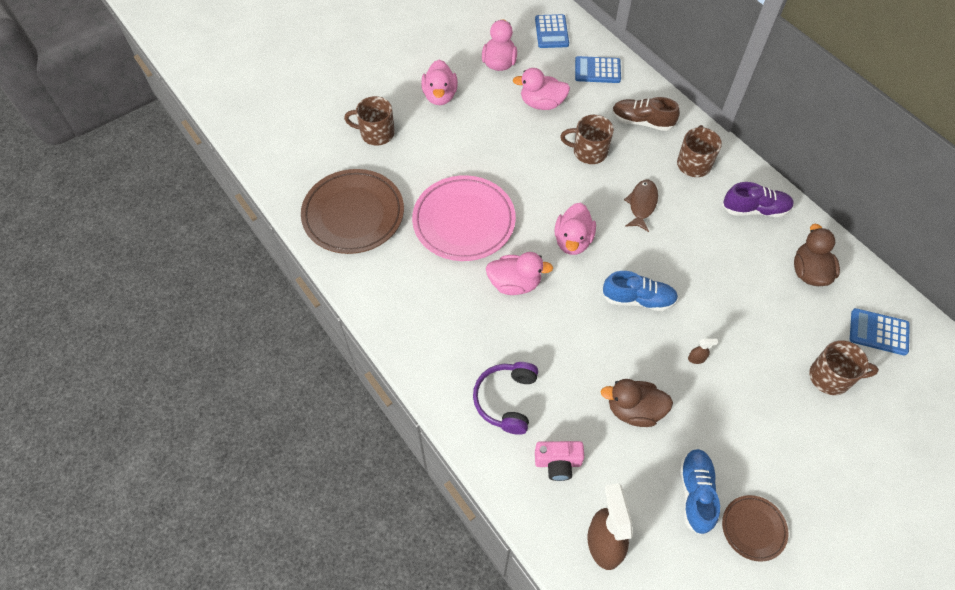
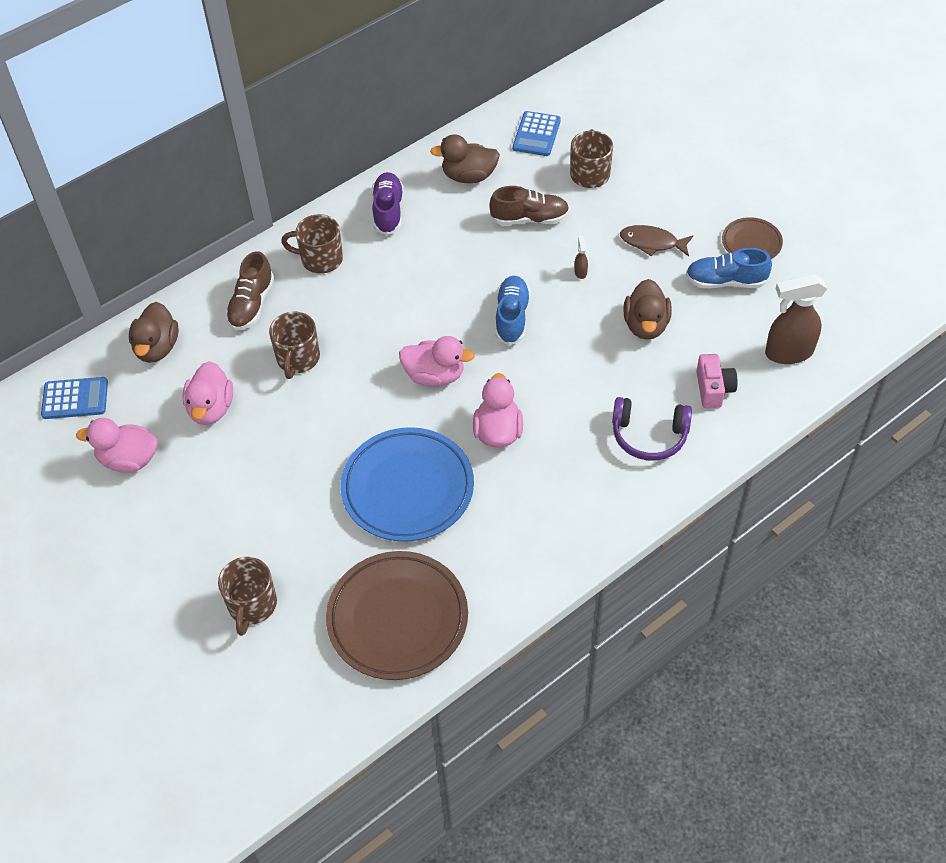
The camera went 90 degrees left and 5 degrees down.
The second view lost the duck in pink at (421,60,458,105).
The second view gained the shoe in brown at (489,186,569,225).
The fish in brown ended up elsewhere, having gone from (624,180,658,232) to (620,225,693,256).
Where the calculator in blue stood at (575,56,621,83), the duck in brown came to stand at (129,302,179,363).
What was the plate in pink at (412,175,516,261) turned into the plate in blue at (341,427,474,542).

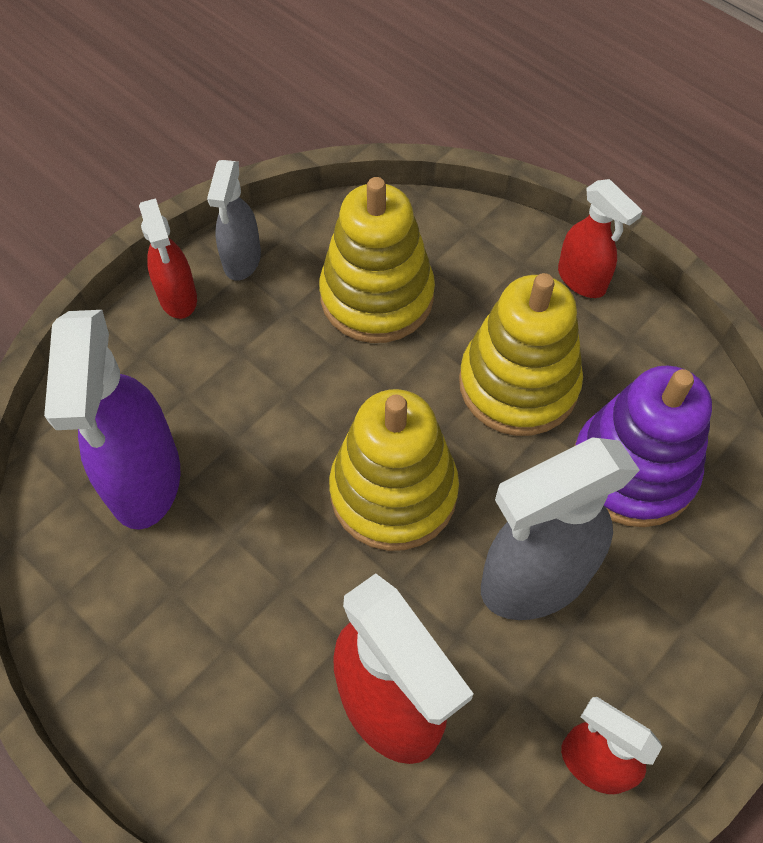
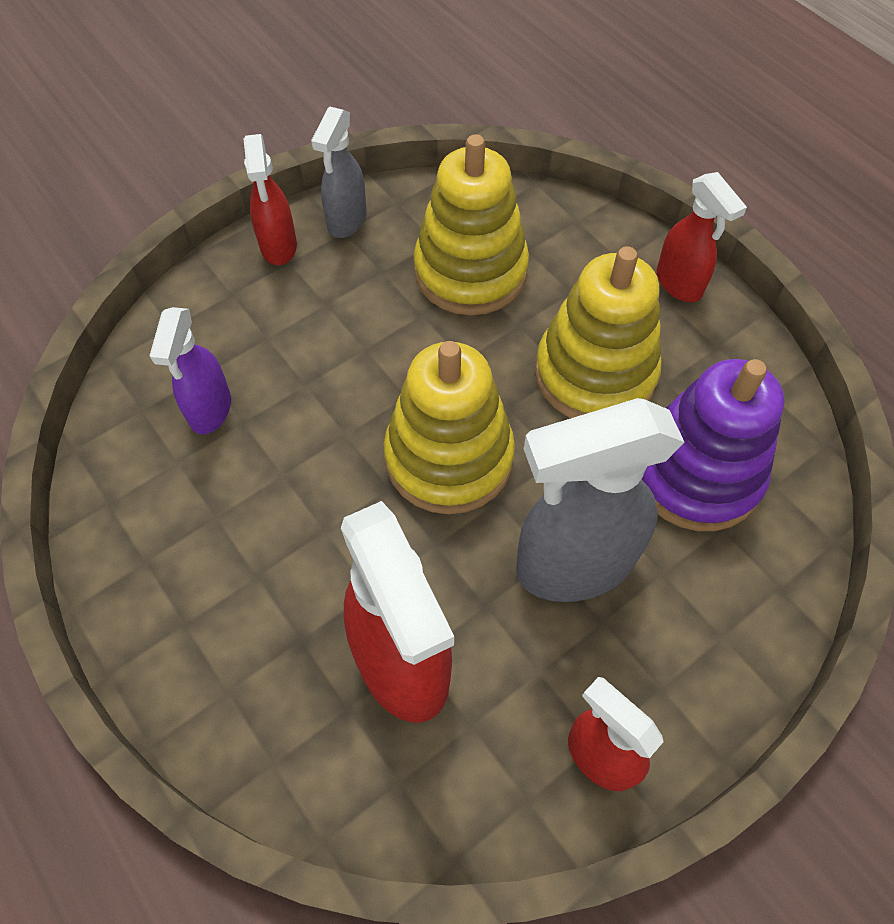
The camera went 10 degrees right and 0 degrees up.
The size of the spray bottle in purple at (44,310,180,530) changed by a factor of 0.57.

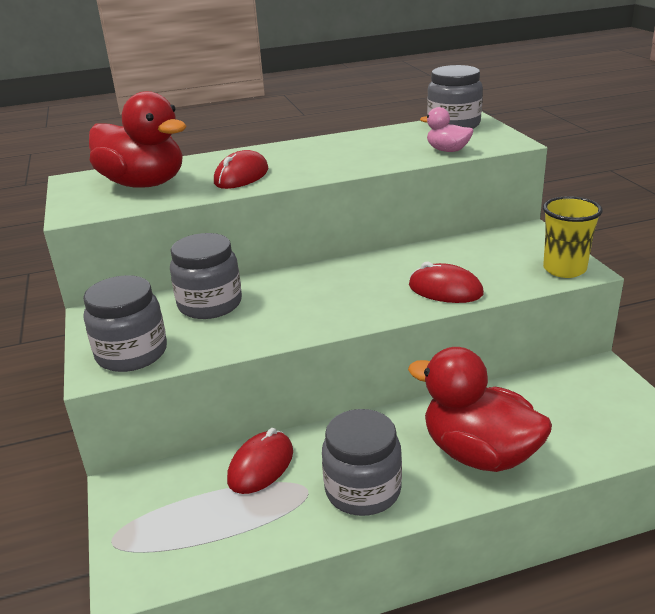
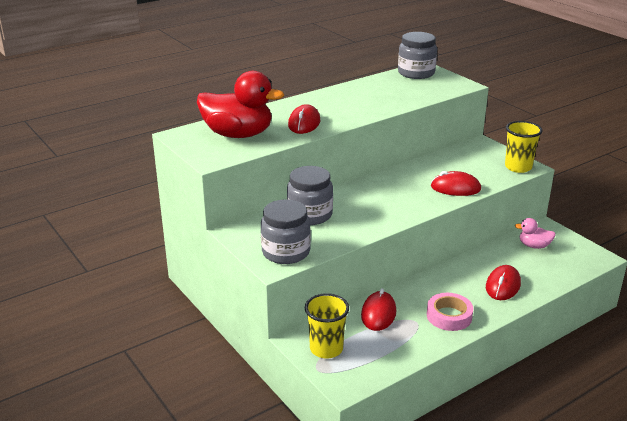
The camera went 20 degrees left and 0 degrees up.
The second view gained the cup in yellow at (305,293,349,359).
The duck in pink ended up elsewhere, having gone from (420,107,473,152) to (515,218,556,249).
Where the jar in grey stood at (322,409,402,516), the tape in pink came to stand at (427,293,473,331).
Where the duck in red stood at (408,347,552,472), the mouse in red came to stand at (486,265,521,300).

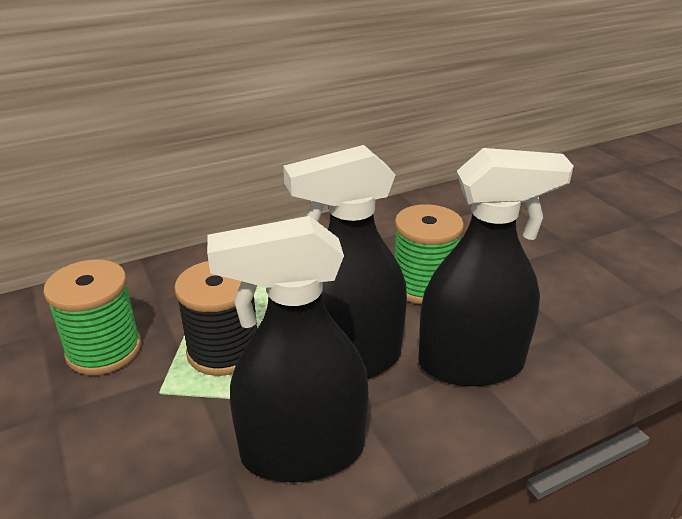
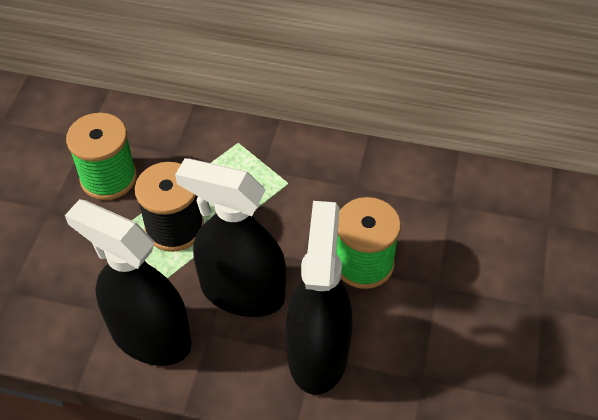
The camera went 40 degrees right and 20 degrees up.
The spray bottle in black at (419,148,574,386) ended up facing another way, 120 degrees counterclockwise from before.

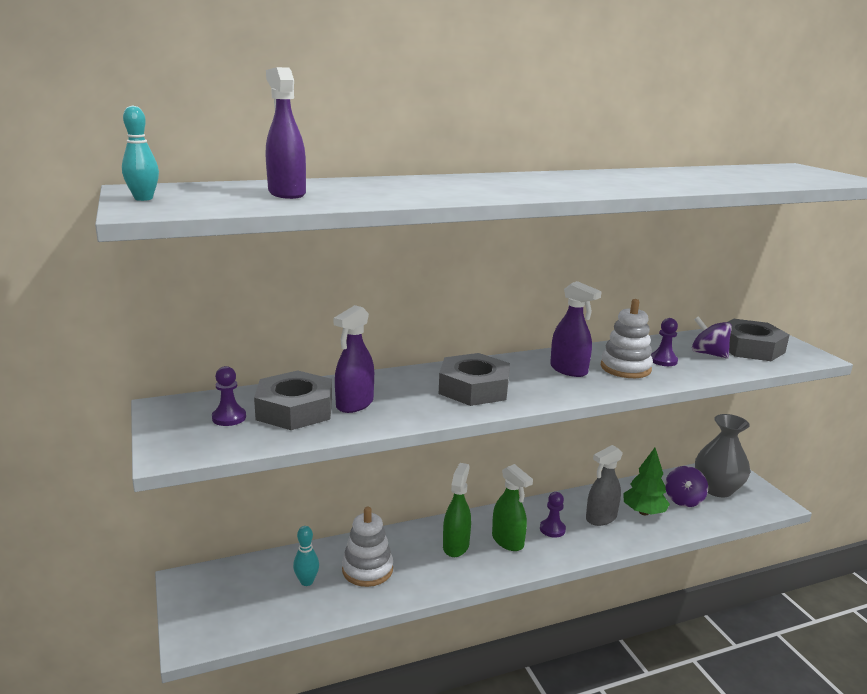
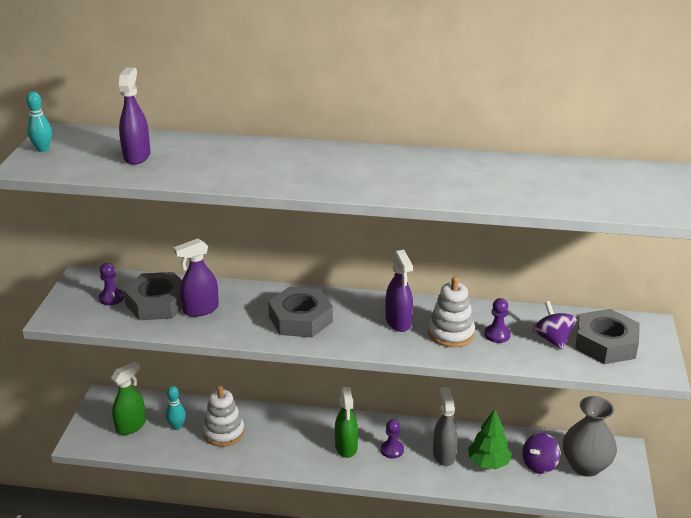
The camera went 30 degrees right and 10 degrees up.
The spray bottle in green ended up elsewhere, having gone from (443,463,471,557) to (111,362,146,435).
The spray bottle in grey at (586,445,623,526) ended up facing another way, 90 degrees clockwise from before.

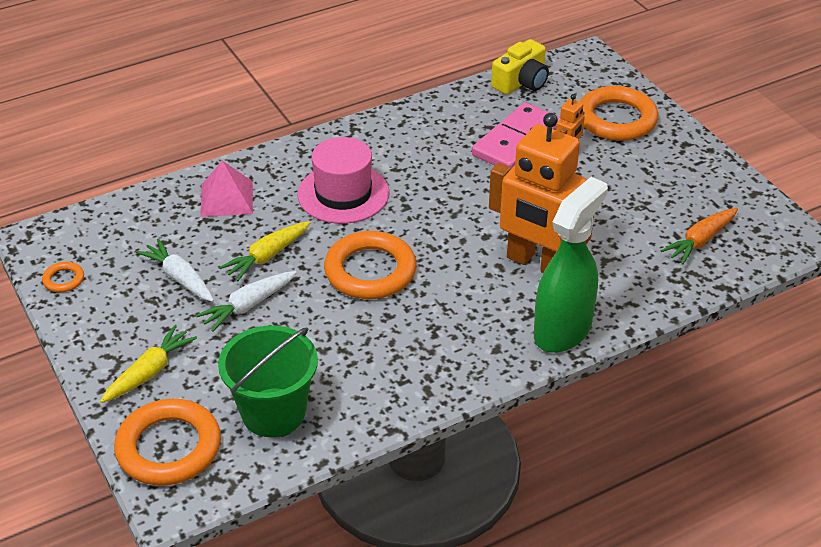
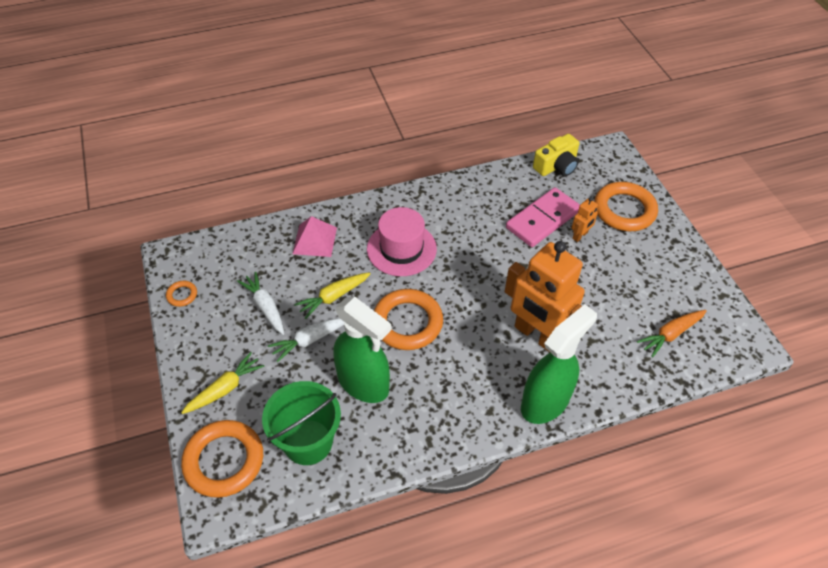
The camera went 10 degrees right and 10 degrees up.
The second view gained the spray bottle in green at (333,297,391,403).

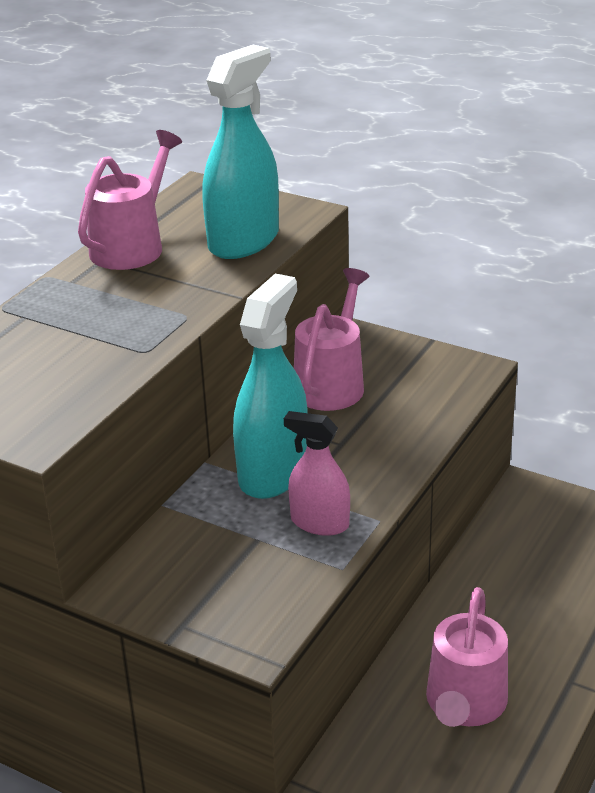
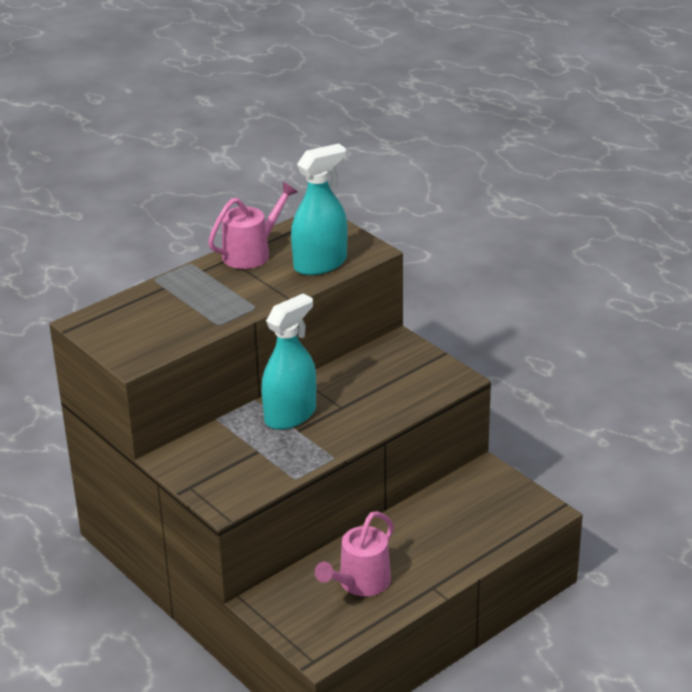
The camera went 20 degrees right and 0 degrees up.
The second view lost the spray bottle in pink at (284,411,350,536).
The second view lost the watering can in pink at (294,268,370,411).

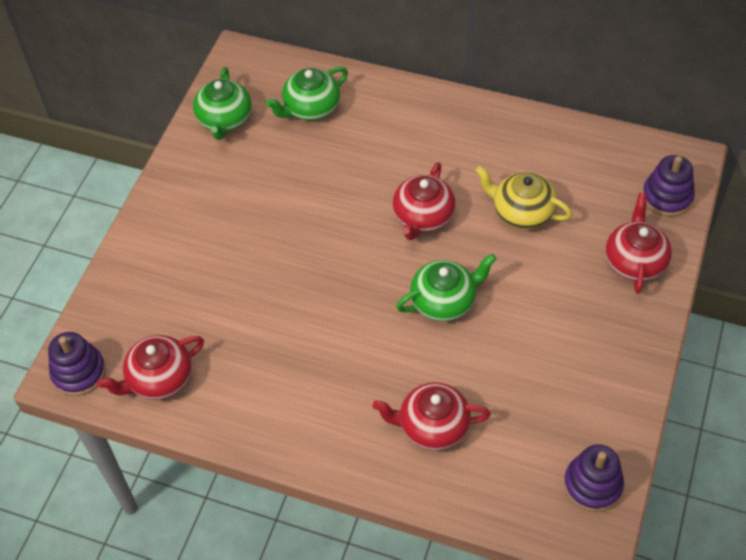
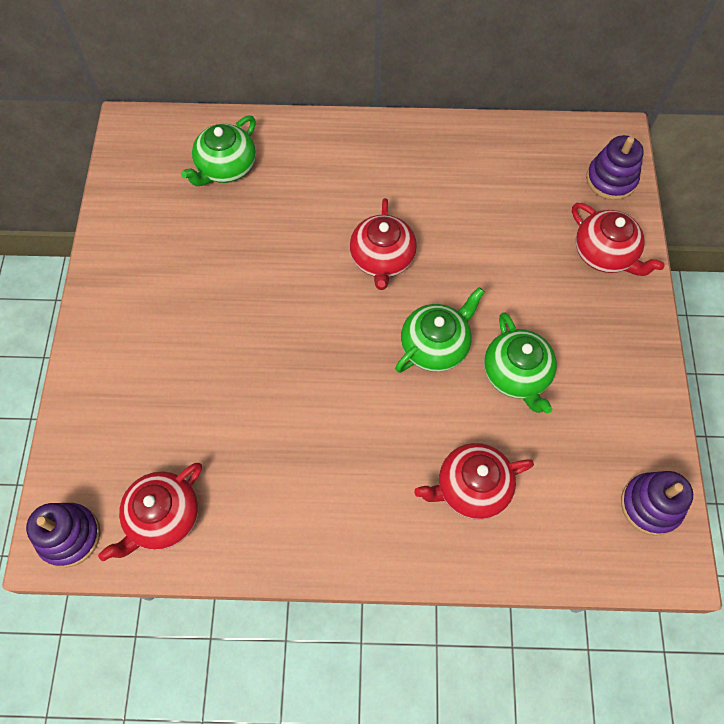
The camera went 20 degrees left and 10 degrees up.
The second view lost the teapot in yellow at (475,166,572,229).
The teapot in green ended up elsewhere, having gone from (193,67,252,140) to (484,312,557,414).
The teapot in red at (606,193,672,294) ended up facing another way, 150 degrees clockwise from before.

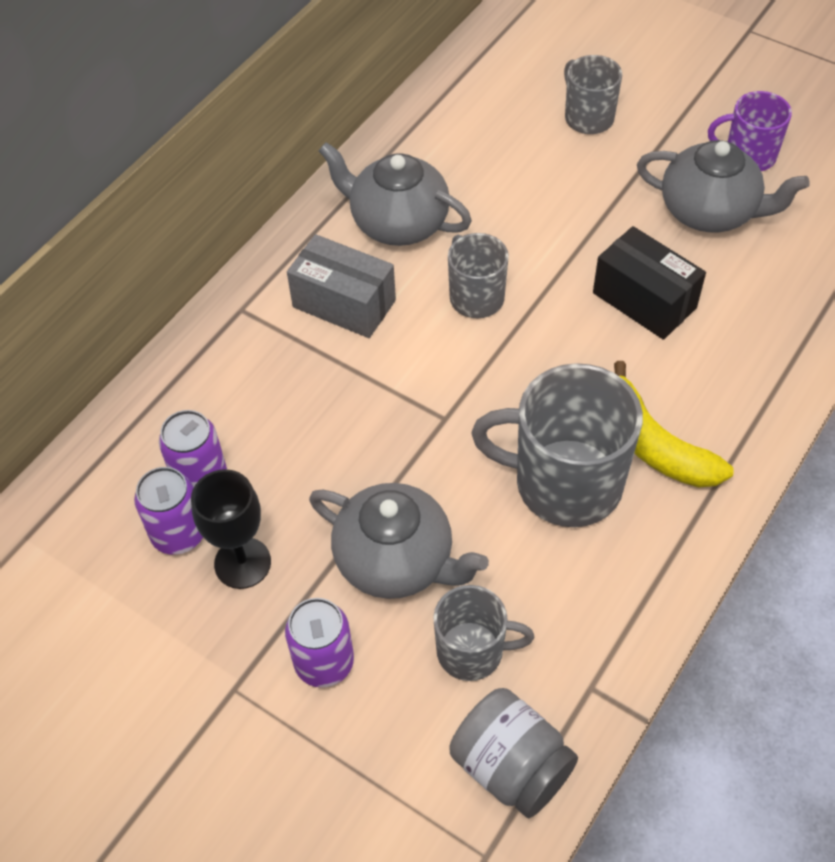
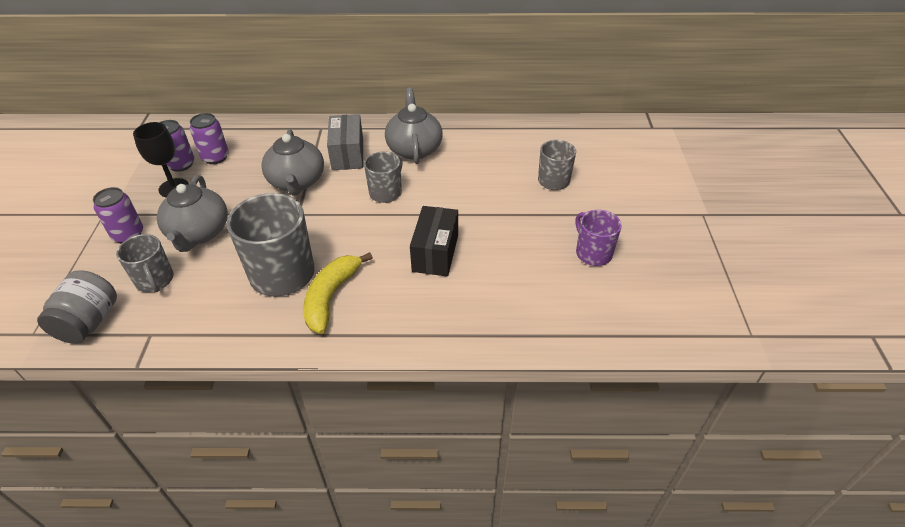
The camera went 55 degrees right and 10 degrees down.
The teapot in grey ended up elsewhere, having gone from (637,140,810,232) to (261,129,324,196).

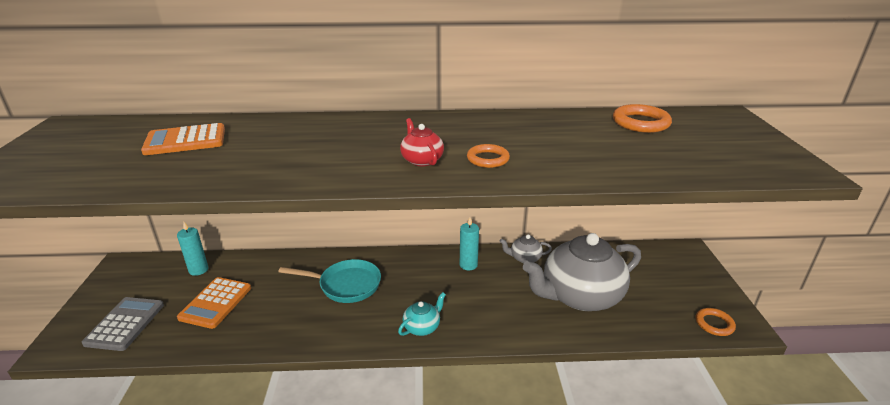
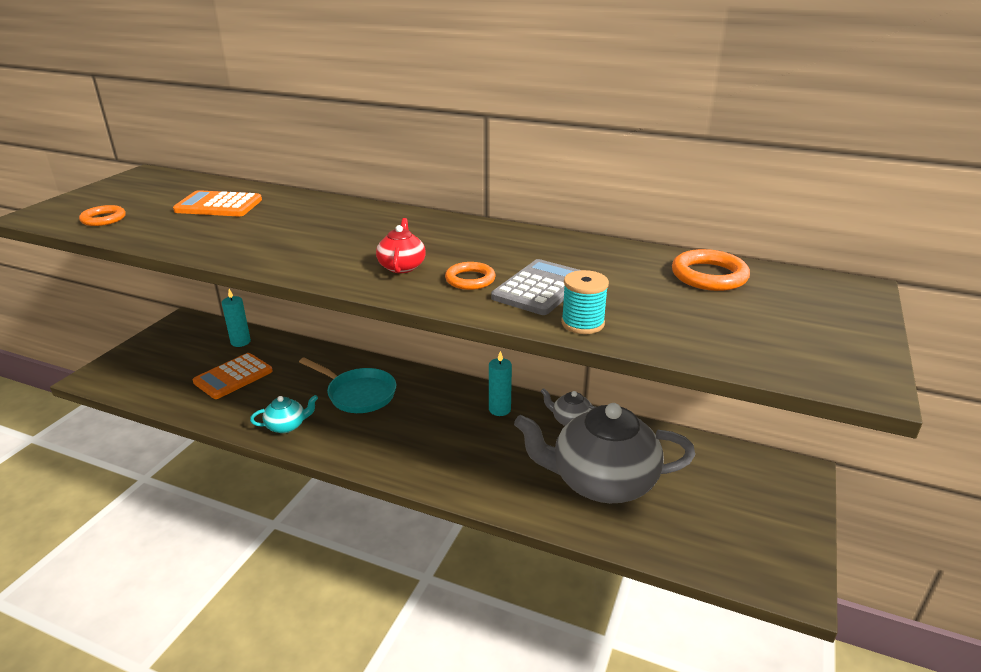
The camera went 25 degrees right and 0 degrees up.
The second view gained the spool in turquoise at (561,270,609,334).
The calculator in grey ended up elsewhere, having gone from (82,297,164,351) to (491,259,579,315).
The teapot in turquoise ended up elsewhere, having gone from (398,292,446,336) to (250,395,318,433).
The ring in orange ended up elsewhere, having gone from (695,308,736,336) to (79,205,126,226).

